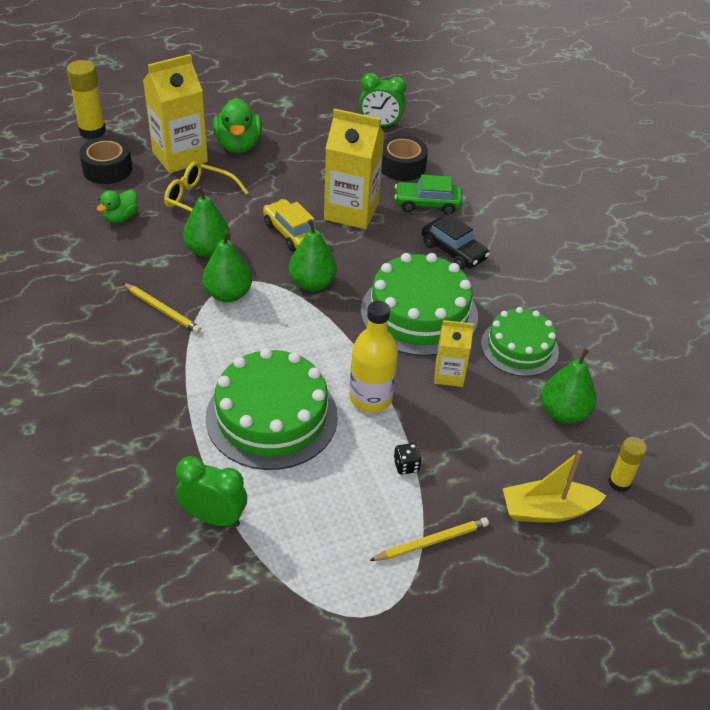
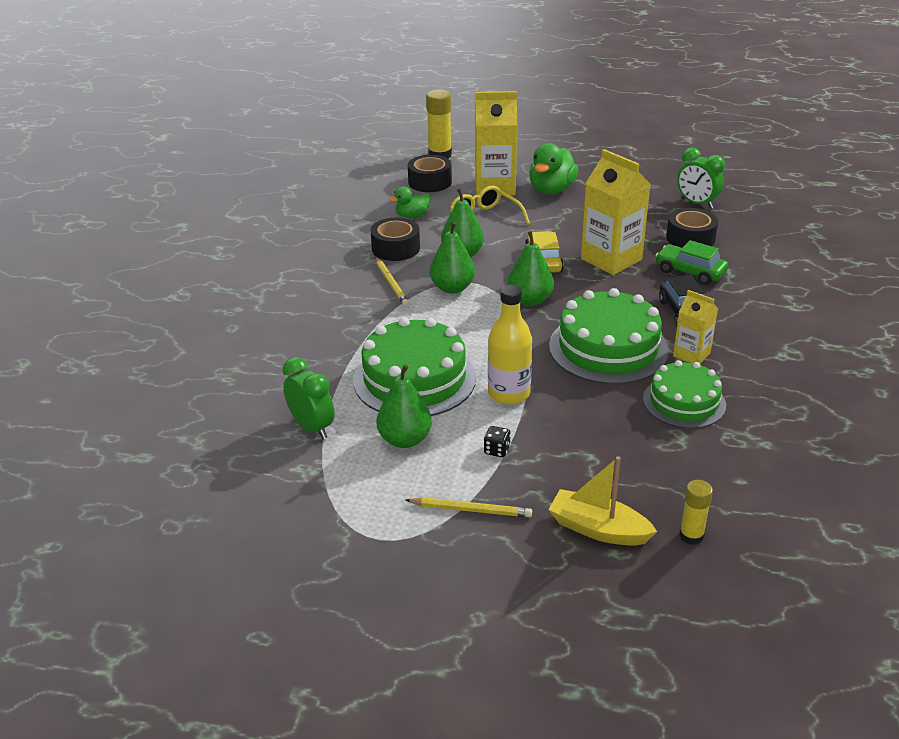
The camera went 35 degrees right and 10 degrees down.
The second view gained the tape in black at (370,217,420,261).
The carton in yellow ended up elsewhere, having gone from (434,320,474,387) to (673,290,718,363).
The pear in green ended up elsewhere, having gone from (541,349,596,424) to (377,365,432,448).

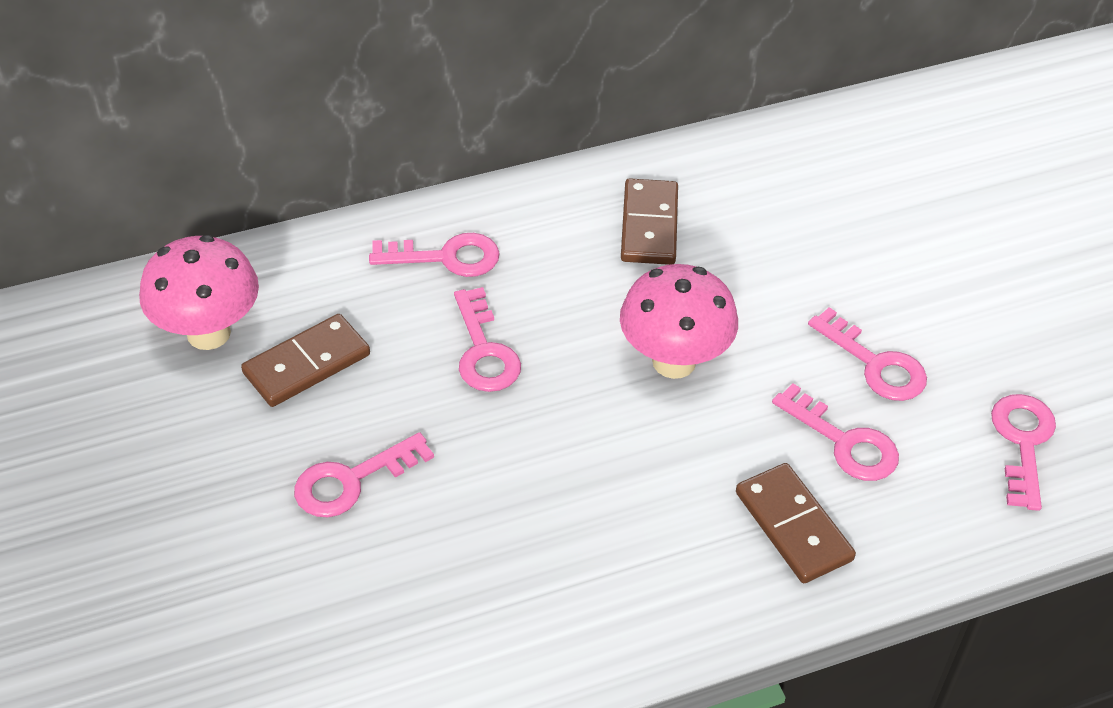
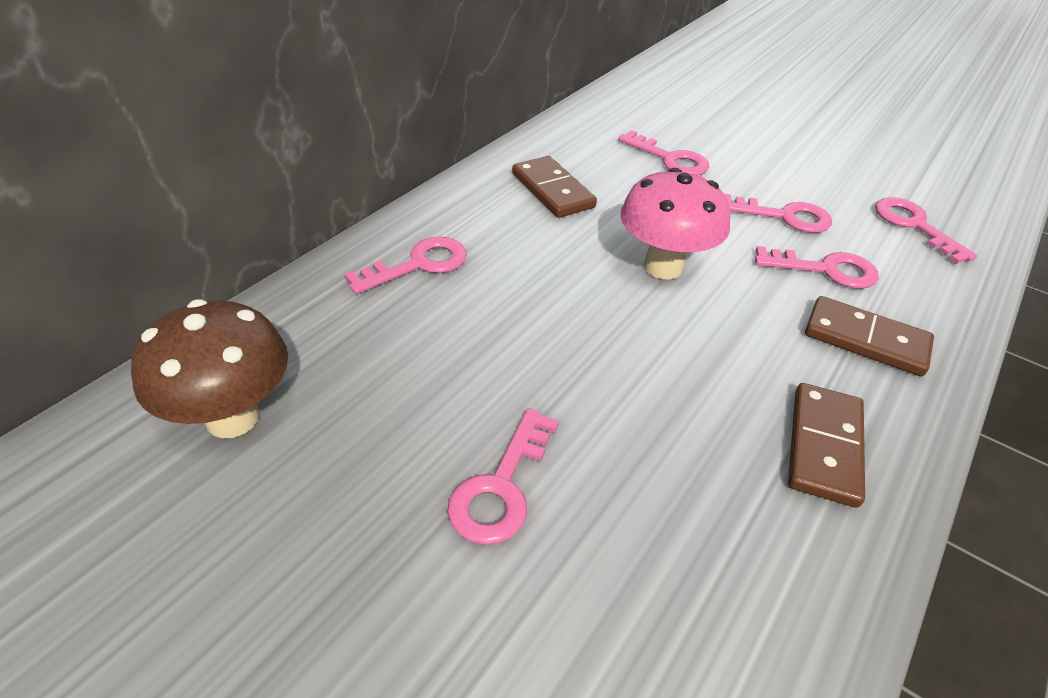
The camera went 35 degrees left and 5 degrees down.
The domino in brown ended up elsewhere, having gone from (241,314,370,407) to (788,383,865,508).
The key in pink ended up elsewhere, having gone from (454,287,521,392) to (618,130,709,176).
What was the mushroom in pink at (139,235,259,350) turned into the mushroom in brown at (131,299,288,438).

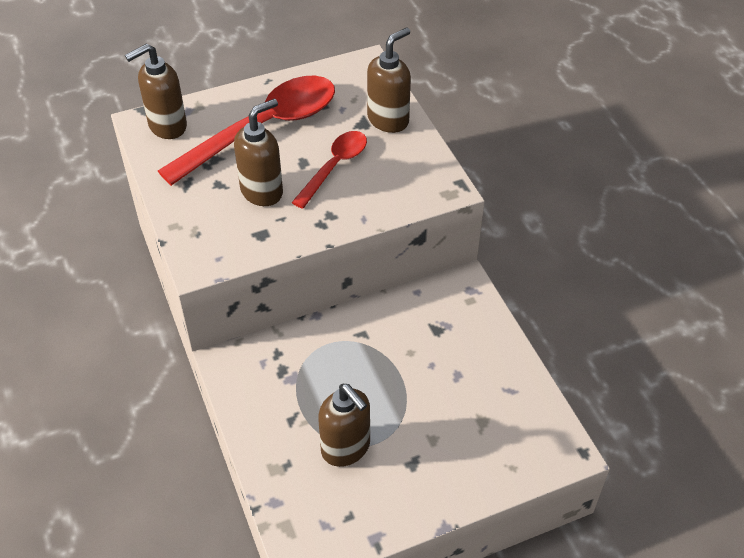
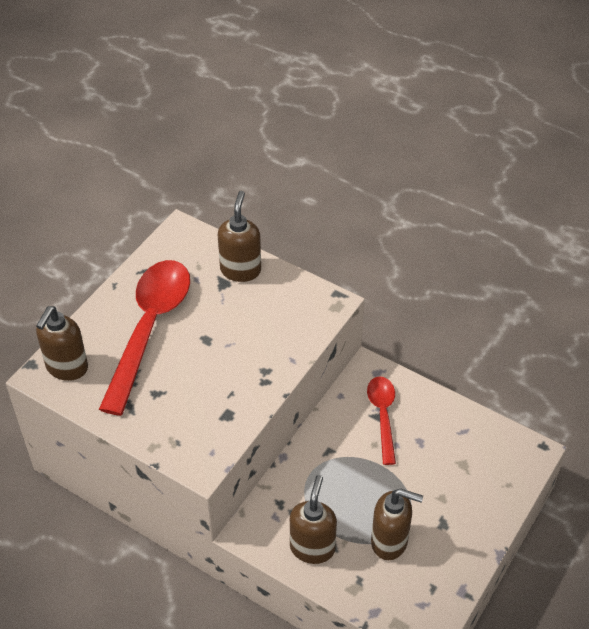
The camera went 35 degrees left and 0 degrees up.
The soap dispenser in brown ended up elsewhere, having gone from (234,99,283,206) to (290,475,337,564).
The spoon in red ended up elsewhere, having gone from (291,131,367,209) to (367,376,396,465).

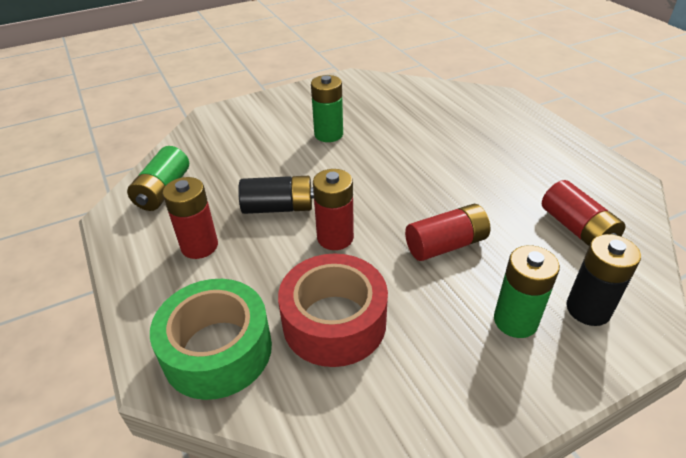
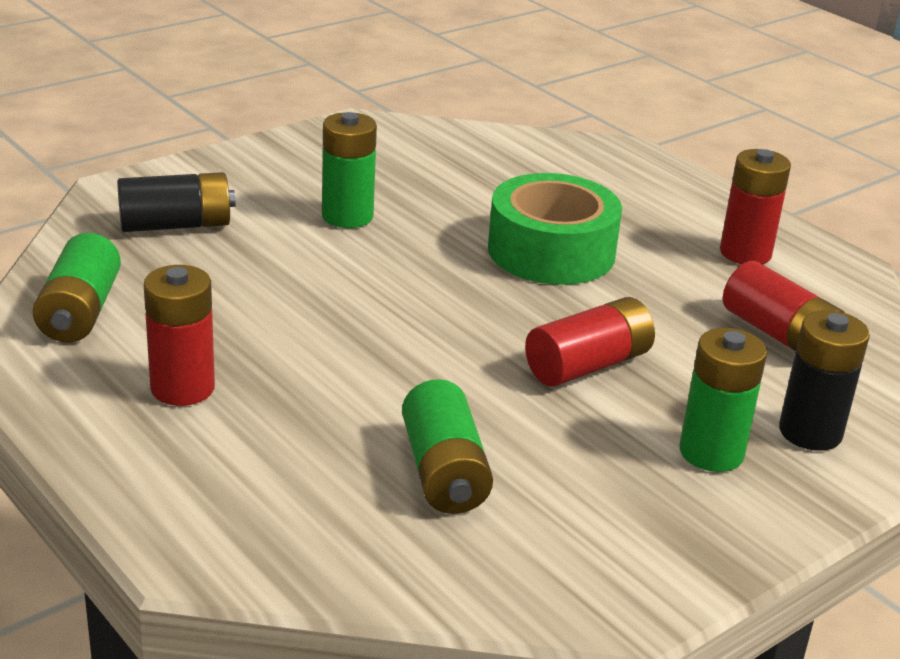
The camera went 15 degrees left and 10 degrees down.
The tape in green ended up elsewhere, having gone from (150,279,272,400) to (488,173,622,285).
The battery in black ended up elsewhere, having gone from (238,176,314,214) to (117,172,236,232).
The battery in red ended up elsewhere, having gone from (313,169,354,250) to (720,149,791,264).
Where the tape in red stood at (278,254,388,367), the battery in green came to stand at (402,379,493,514).

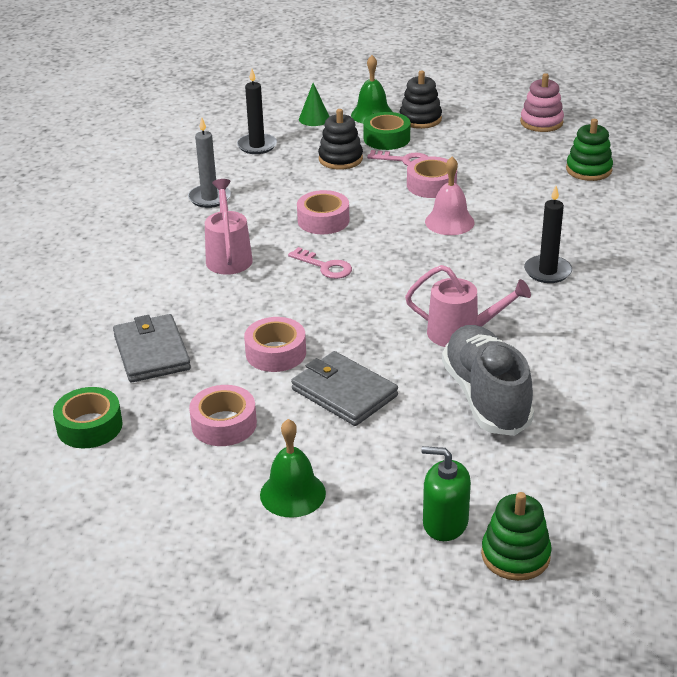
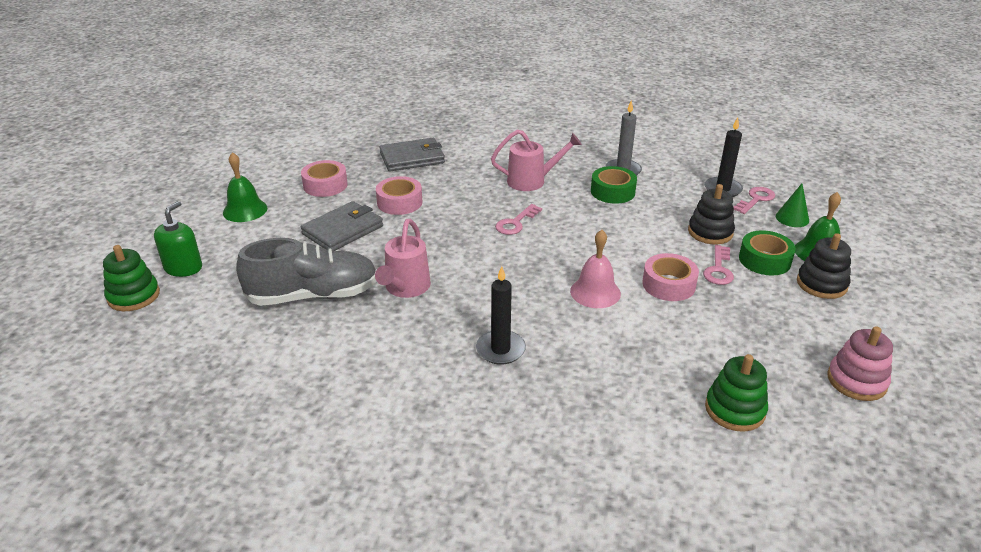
The camera went 90 degrees right and 0 degrees up.
The second view lost the tape in pink at (297,190,349,234).
The second view gained the key in pink at (733,187,775,214).
The tape in green ended up elsewhere, having gone from (53,387,123,448) to (591,166,637,204).

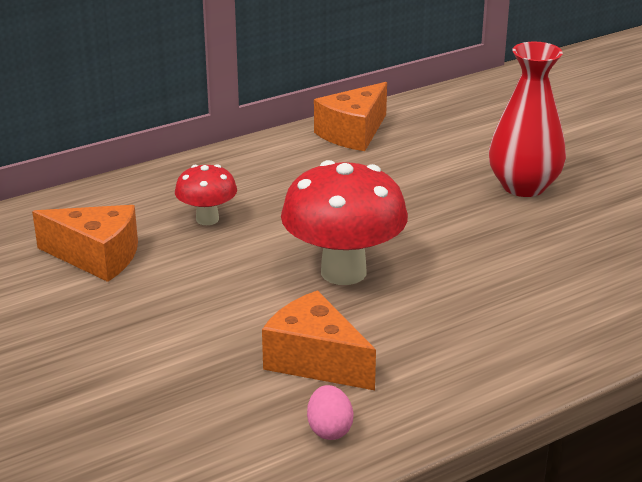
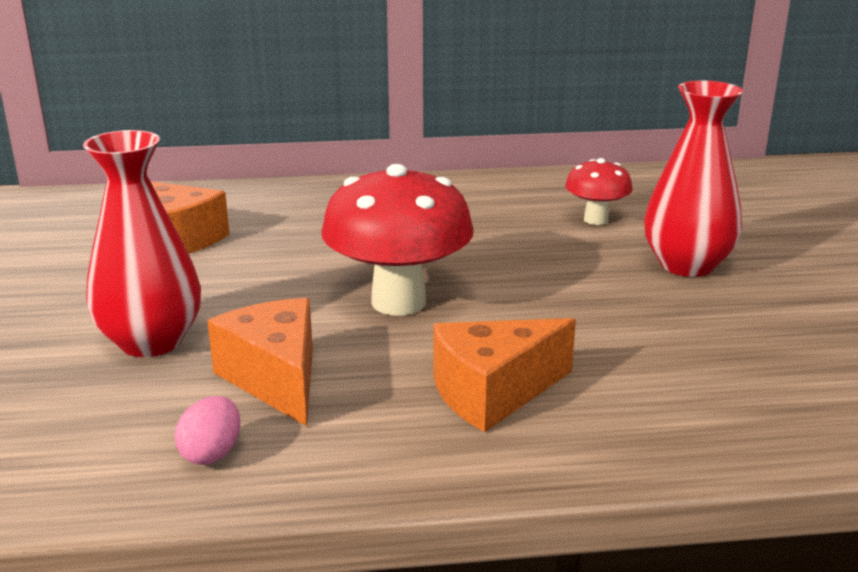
The camera went 25 degrees right and 5 degrees down.
The second view gained the vase in red at (83,130,201,357).
The mushroom in red ended up elsewhere, having gone from (175,164,237,225) to (565,158,633,225).
The cheese in orange ended up elsewhere, having gone from (314,82,387,151) to (433,318,576,432).

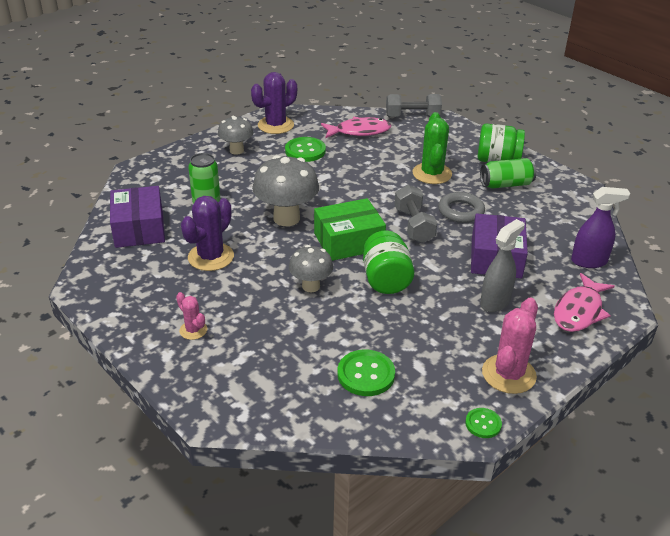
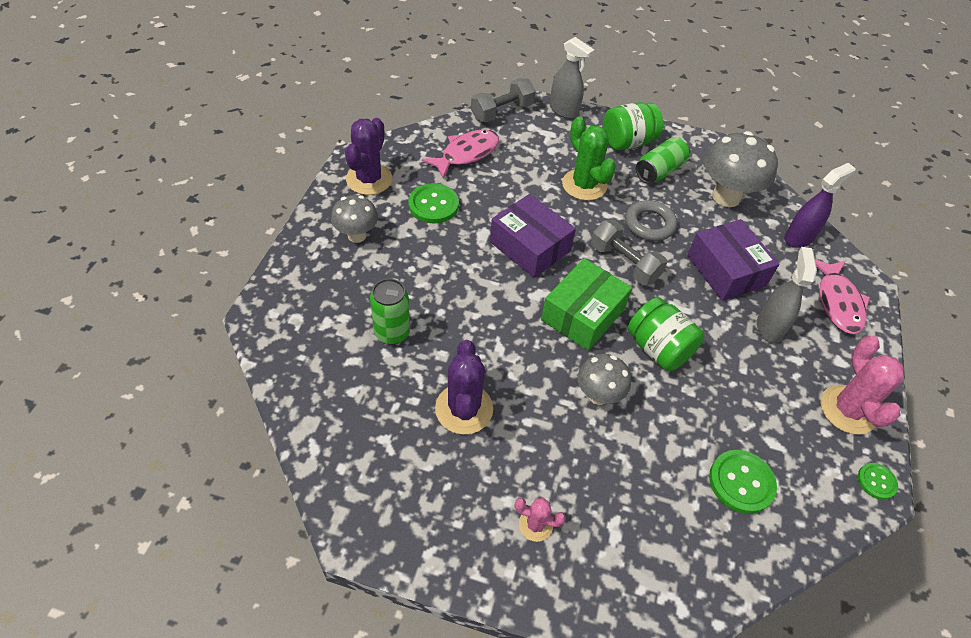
The camera went 35 degrees left and 15 degrees up.
The second view gained the spray bottle in grey at (550,37,594,119).
The box in purple ended up elsewhere, having gone from (110,186,165,248) to (490,194,576,278).
The mushroom in grey ended up elsewhere, having gone from (252,155,319,226) to (704,131,778,207).

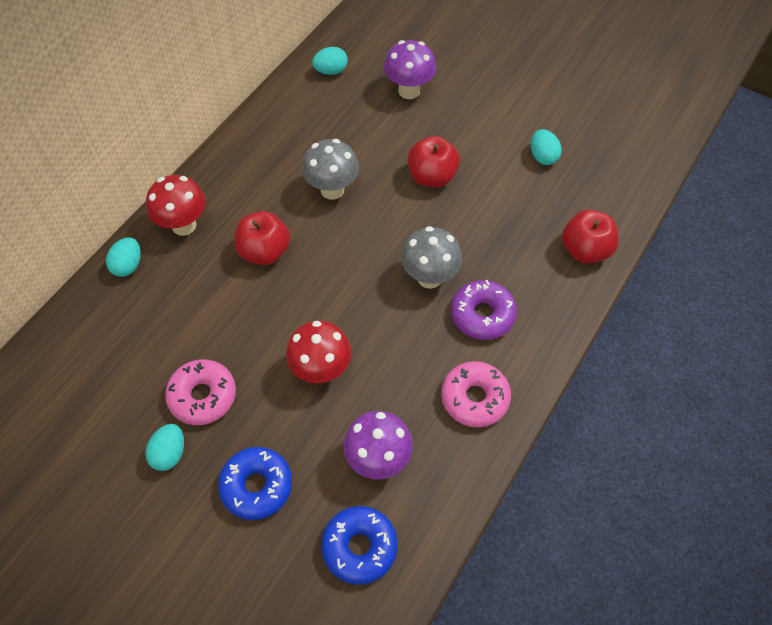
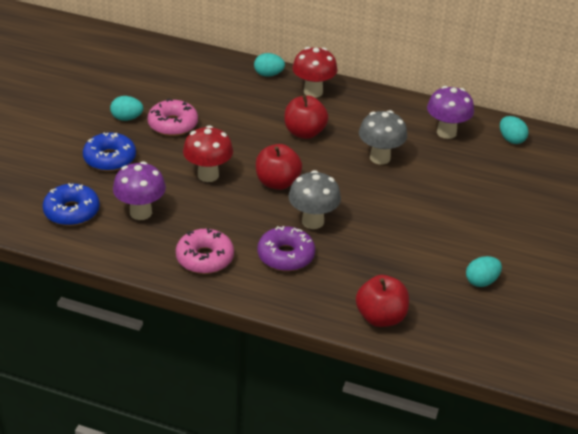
The camera went 75 degrees right and 20 degrees down.
The mushroom in purple ended up elsewhere, having gone from (384,40,436,99) to (427,86,474,139).
The apple in red ended up elsewhere, having gone from (408,136,460,187) to (256,144,302,190).

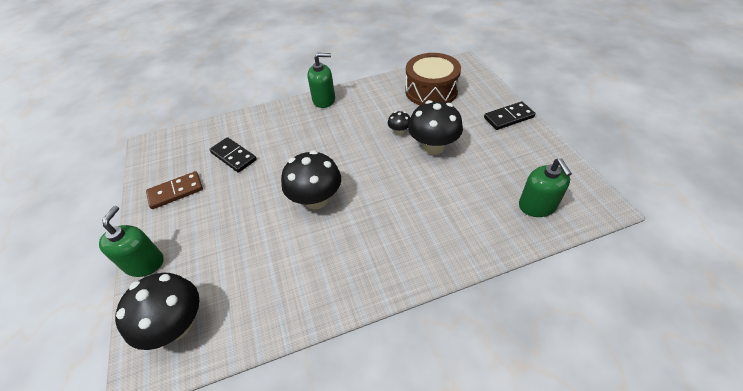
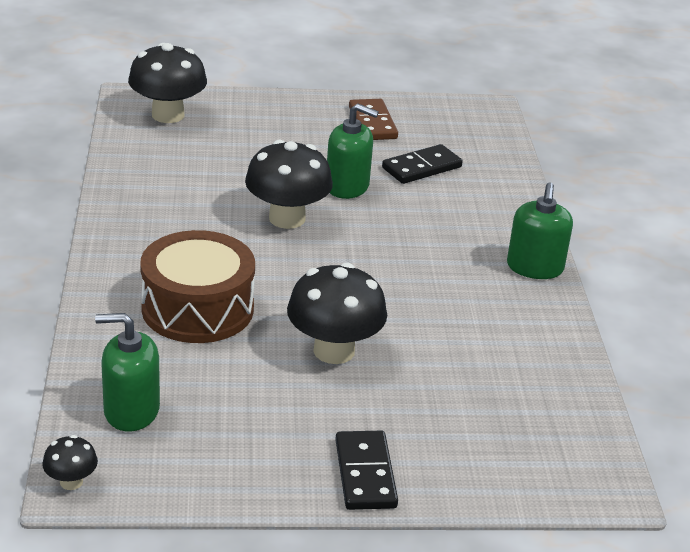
The camera went 100 degrees right and 15 degrees down.
The soap dispenser in green ended up elsewhere, having gone from (99,206,163,277) to (327,103,379,199).
The mushroom in black ended up elsewhere, having gone from (388,111,410,135) to (43,435,98,490).
The drum in brown ended up elsewhere, having gone from (405,53,461,105) to (140,230,255,343).

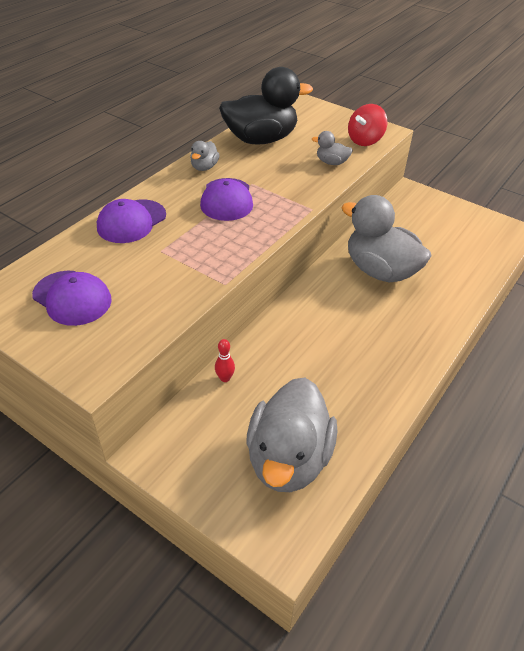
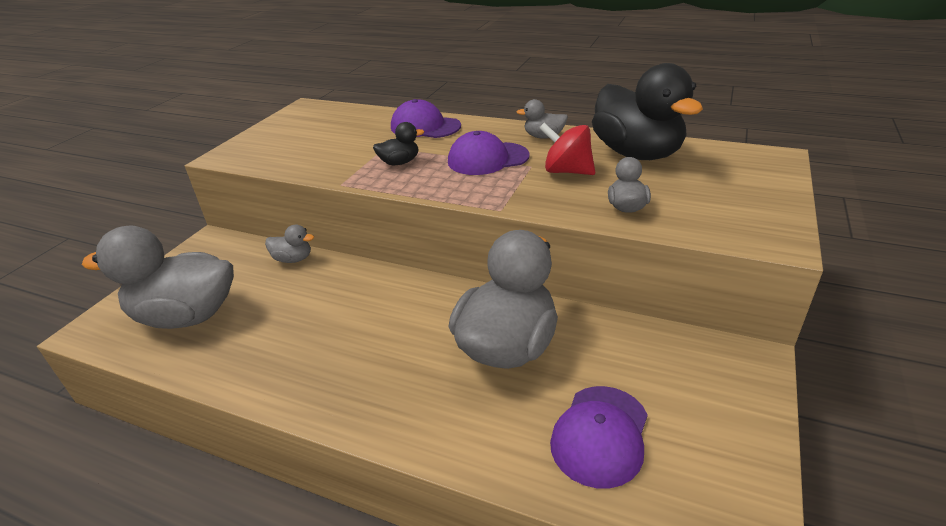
The camera went 80 degrees right and 10 degrees down.
The second view gained the duck in black at (373,122,424,165).
The cap in purple ended up elsewhere, having gone from (32,271,112,326) to (550,386,648,488).
The spinning top in red ended up elsewhere, having gone from (348,104,387,146) to (539,123,595,175).
Where the bowling pin in red stood at (215,339,235,382), the duck in grey came to stand at (265,224,314,263).

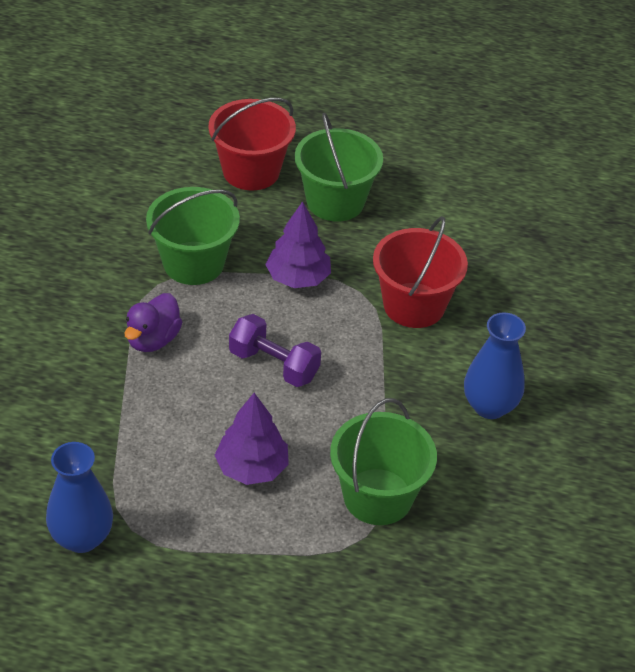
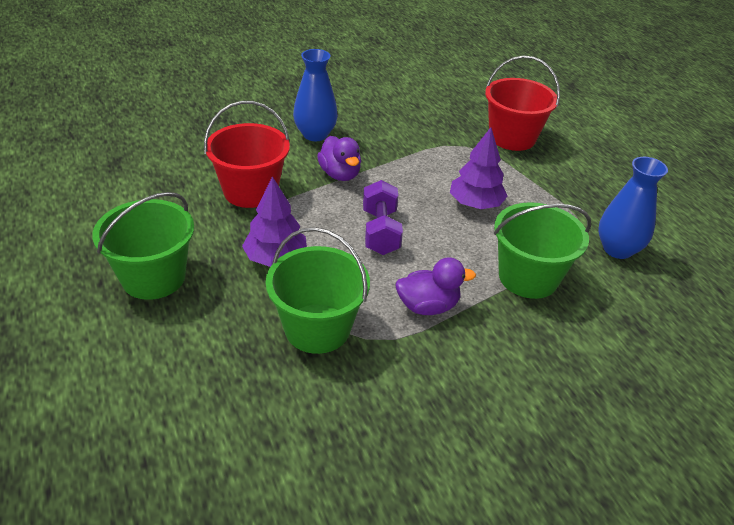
The camera went 125 degrees left and 5 degrees down.
The second view gained the duck in purple at (317,136,361,181).
The bucket in red ended up elsewhere, having gone from (208,98,296,191) to (485,55,560,151).
The bucket in green ended up elsewhere, having gone from (330,398,437,525) to (494,202,591,299).

